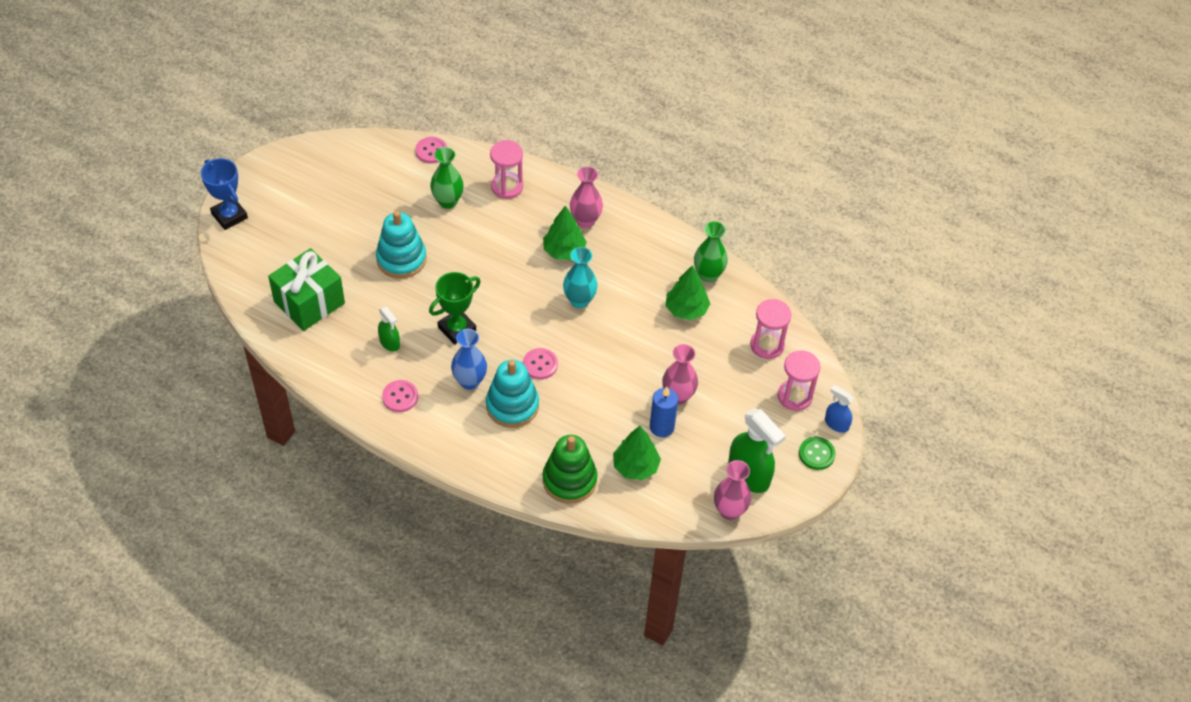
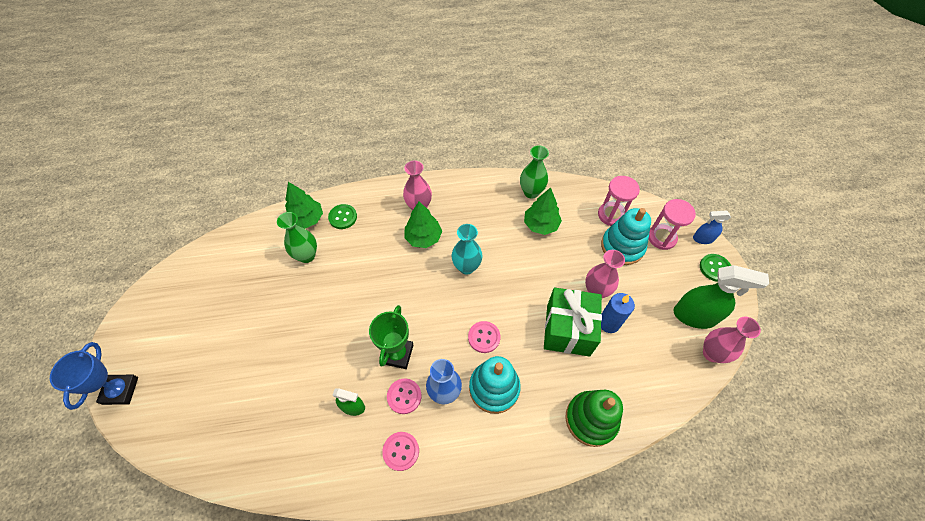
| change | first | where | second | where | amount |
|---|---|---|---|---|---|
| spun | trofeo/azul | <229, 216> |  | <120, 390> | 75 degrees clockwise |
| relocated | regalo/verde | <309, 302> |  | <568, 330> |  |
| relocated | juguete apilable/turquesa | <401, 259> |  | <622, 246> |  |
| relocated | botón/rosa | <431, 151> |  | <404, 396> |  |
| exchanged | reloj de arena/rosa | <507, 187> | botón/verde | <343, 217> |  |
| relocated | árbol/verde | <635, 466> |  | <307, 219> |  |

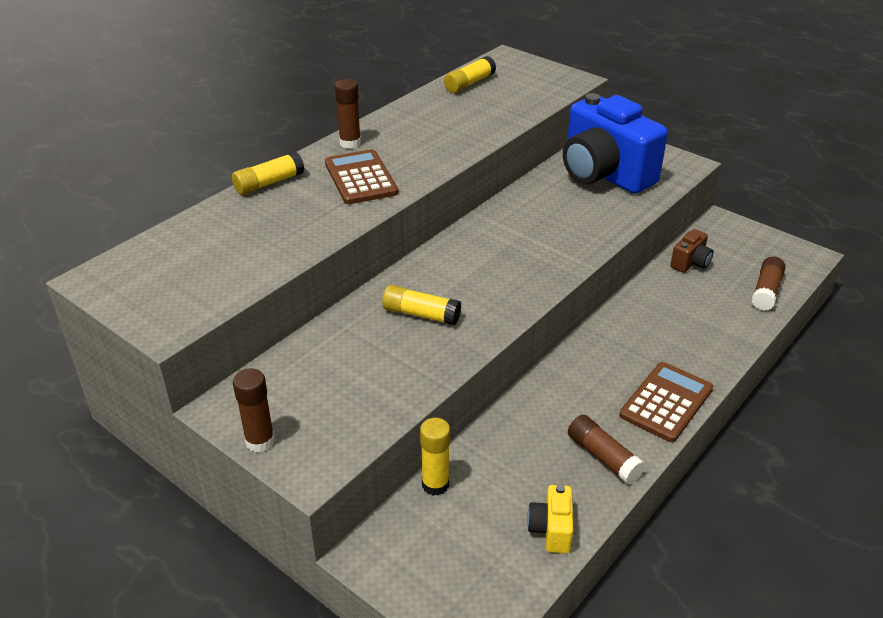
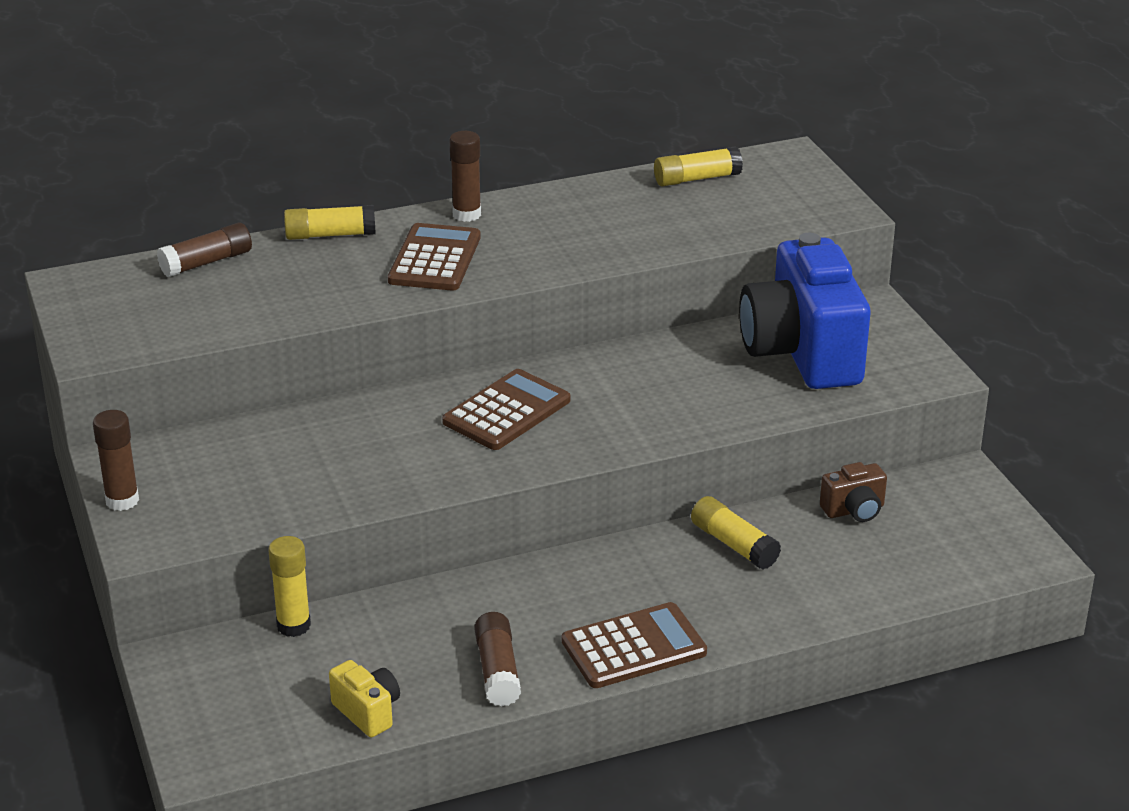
| change | first | where | second | where | amount |
|---|---|---|---|---|---|
| relocated | barra de pegamento/amarillo | <421, 314> |  | <734, 544> |  |
| spun | cámara/amarillo | <551, 530> |  | <367, 712> | 105 degrees clockwise |
| relocated | barra de pegamento/marrón | <766, 291> |  | <206, 262> |  |
| appeared |  |  | calculadora/marrón | <506, 411> |  |

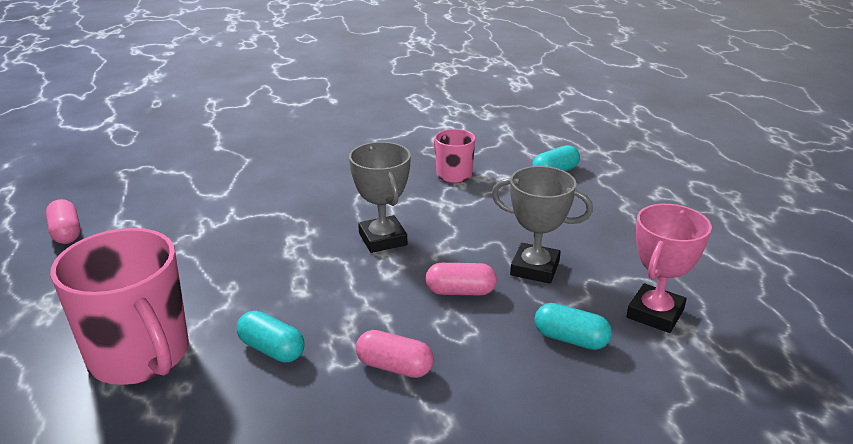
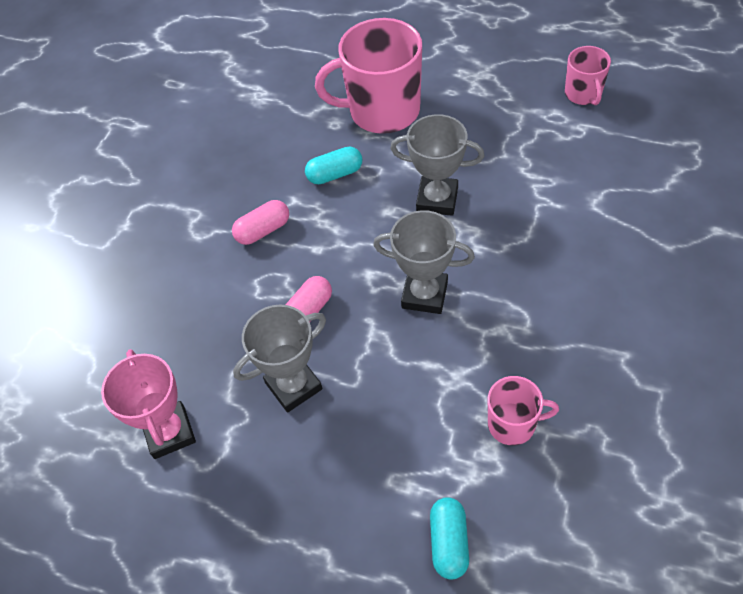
| change | first | where | second | where | amount |
|---|---|---|---|---|---|
| exchanged | cápsula/rosa | <66, 233> | taza/rosa | <583, 94> |  |
| missing | cápsula/turquesa | <570, 339> |  |  |  |
| appeared |  |  | trofeo/gris | <437, 200> |  |

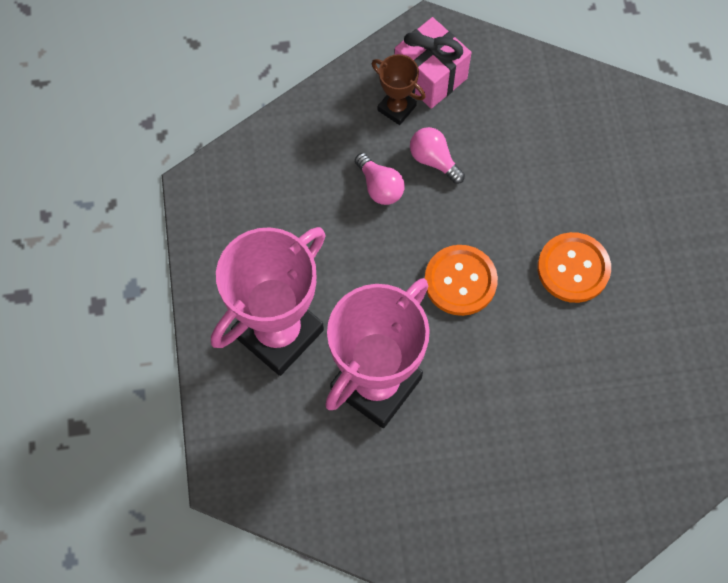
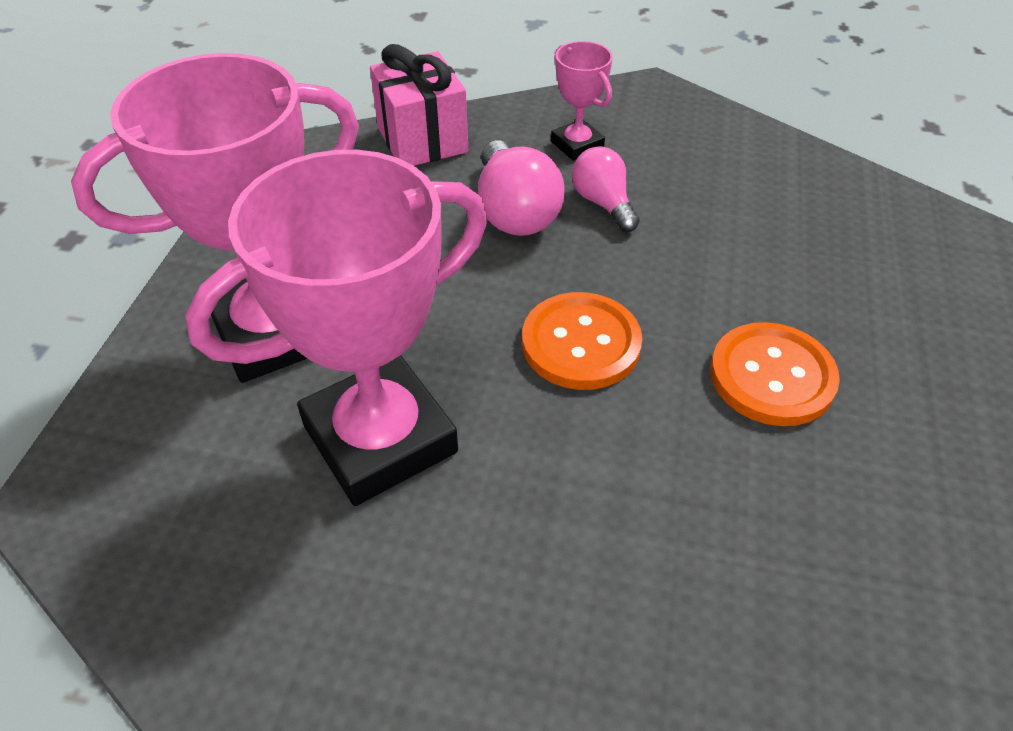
| change | first | where | second | where | amount |
|---|---|---|---|---|---|
| size | bombilla/rosa | <380, 187> |  | <514, 212> | x1.53 |
| colour | trofeo/marrón | <396, 108> | trofeo/rosa | <577, 145> |  |
| relocated | regalo/rosa | <430, 76> |  | <422, 140> |  |

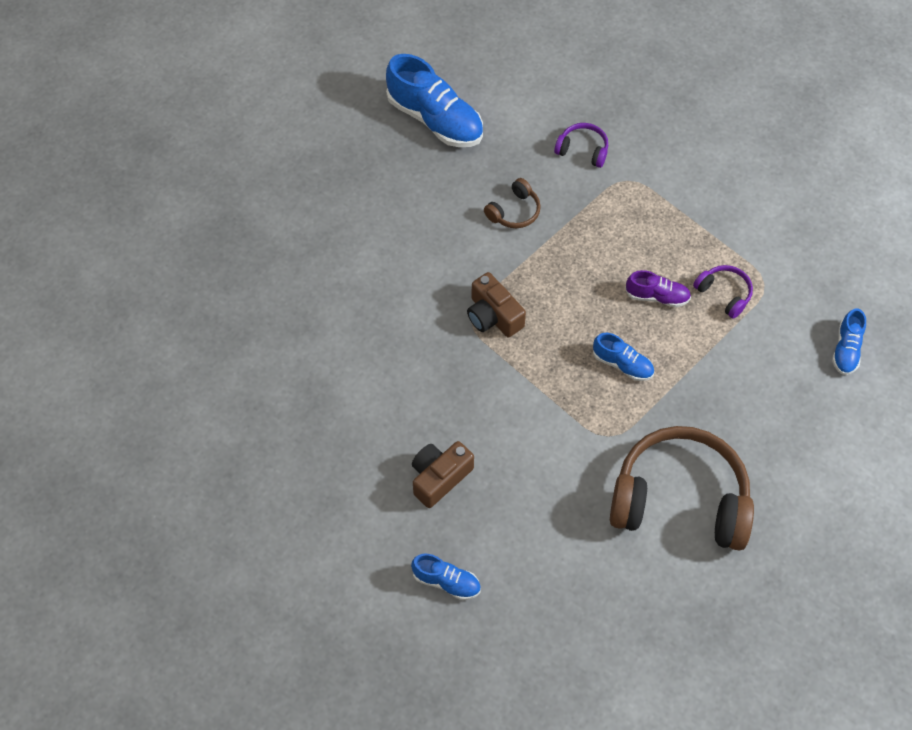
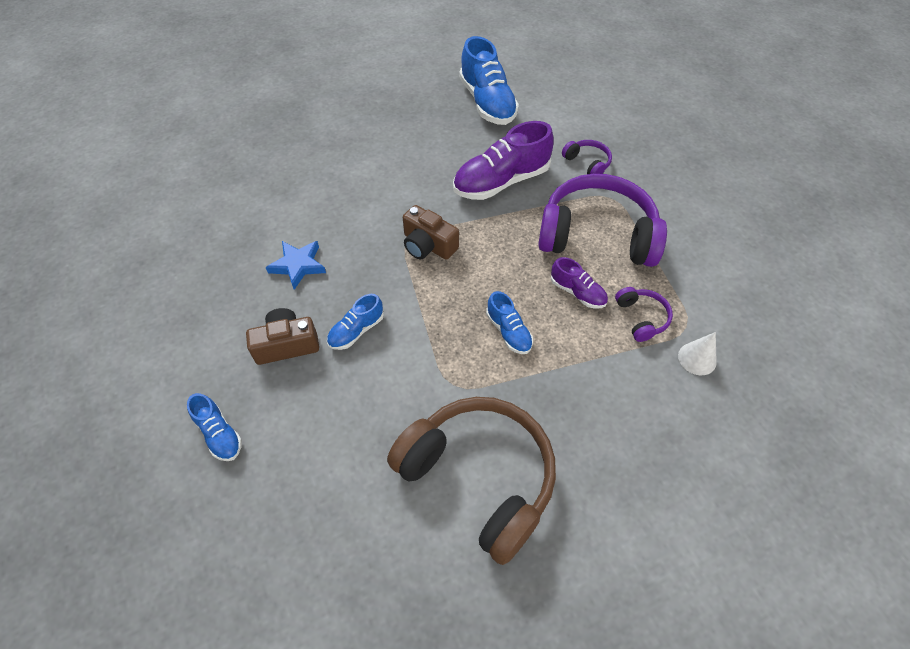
| change | first | where | second | where | amount |
|---|---|---|---|---|---|
| spun | cámara/marrón | <493, 316> |  | <428, 245> | 45 degrees counterclockwise |
| exchanged | auriculares/marrón | <514, 211> | zapato/morado | <501, 182> |  |
| relocated | zapato/azul | <846, 349> |  | <356, 331> |  |
| appeared |  |  | estrella/azul | <298, 265> |  |
| appeared |  |  | auriculares/morado | <597, 235> |  |
| appeared |  |  | cono/blanco | <697, 358> |  |

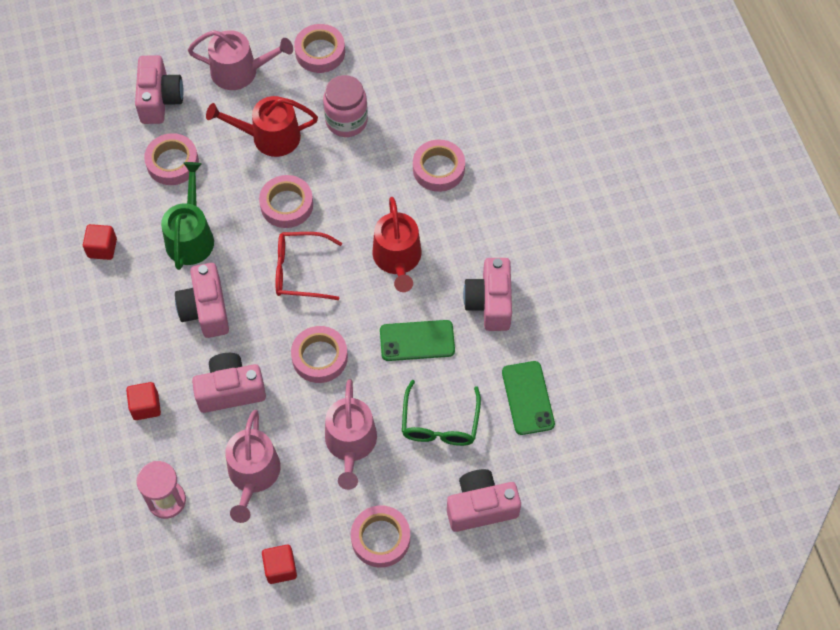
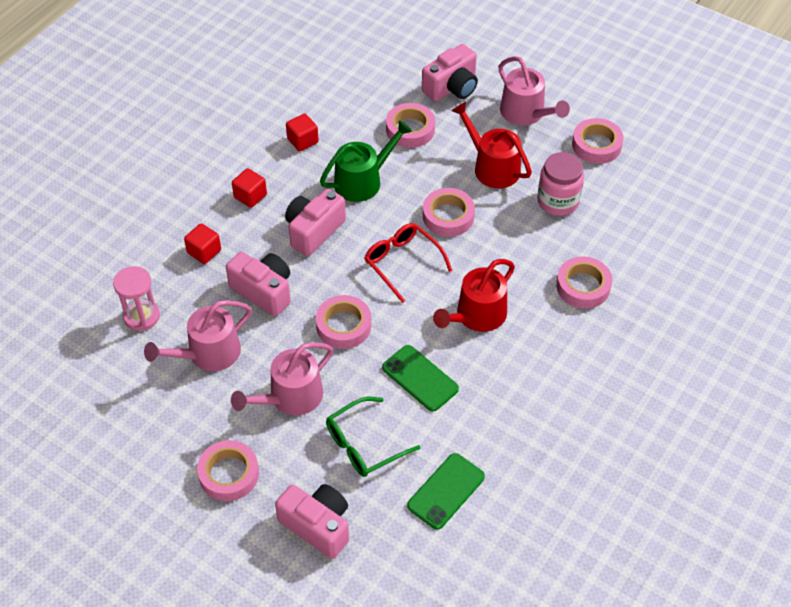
| change | first | where | second | where | amount |
|---|---|---|---|---|---|
| relocated | cubo/rojo | <280, 568> |  | <250, 196> |  |
| missing | cámara/rosa | <490, 303> |  |  |  |

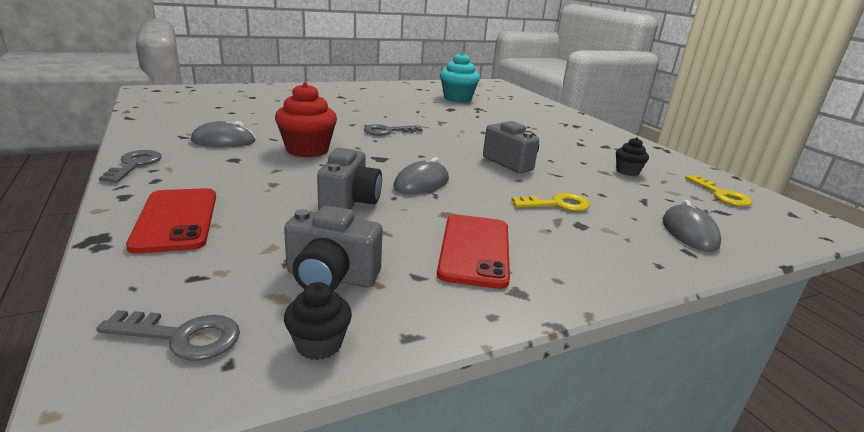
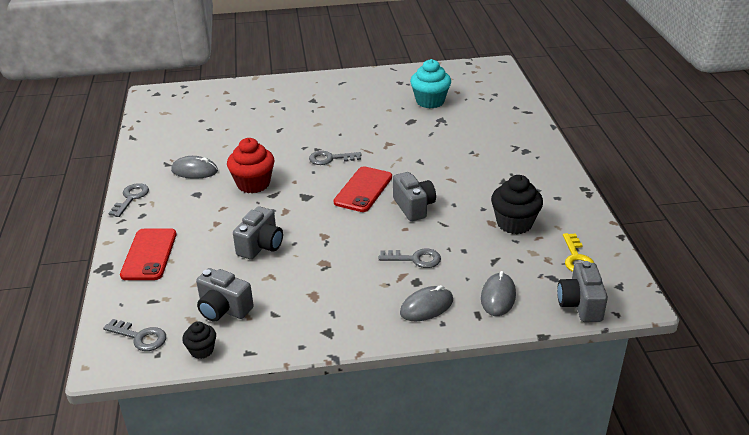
| change | first | where | second | where | amount |
|---|---|---|---|---|---|
| relocated | ratón/gris | <421, 183> |  | <426, 307> |  |
| relocated | móvil/rojo | <474, 250> |  | <363, 189> |  |
| colour | llave/amarillo | <557, 204> | llave/gris | <415, 259> |  |
| size | magdalena/negro | <627, 171> |  | <514, 223> | x1.81 |
| appeared |  |  | cámara/gris | <580, 305> |  |

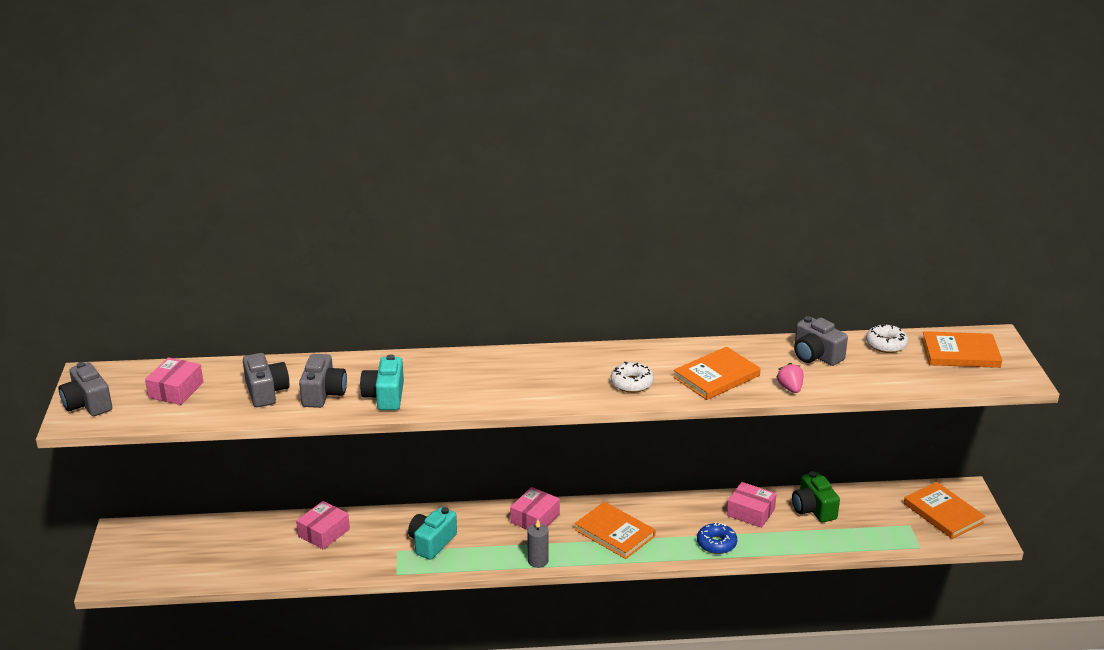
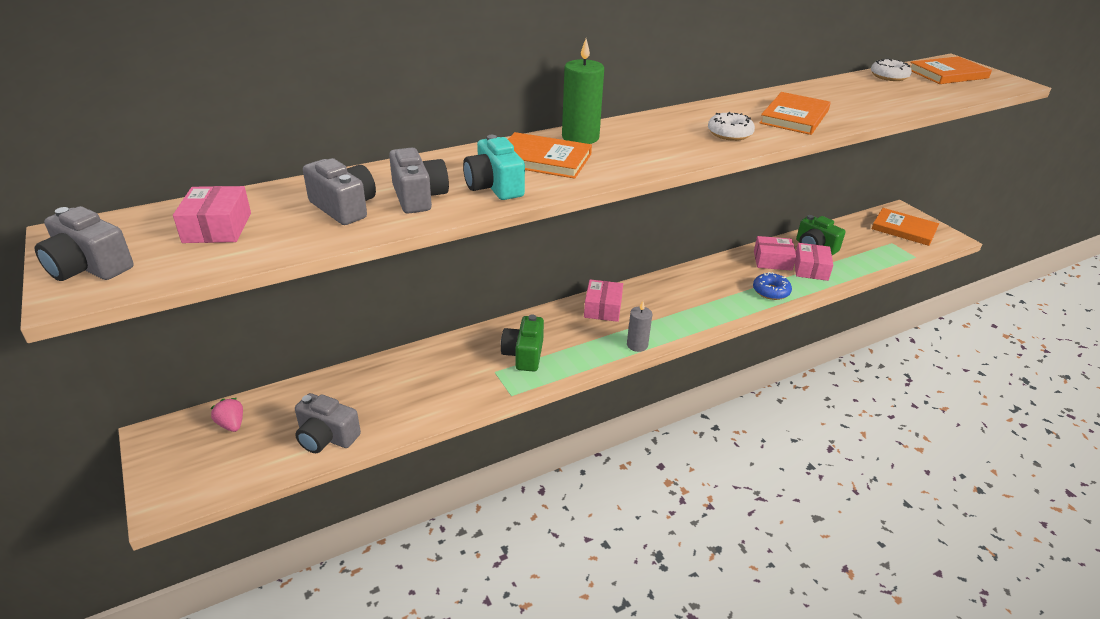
| change | first | where | second | where | amount |
|---|---|---|---|---|---|
| relocated | caja/rosa | <324, 533> |  | <810, 269> |  |
| colour | cámara/turquesa | <432, 542> | cámara/verde | <524, 354> |  |
| relocated | libro/naranja | <614, 533> |  | <543, 159> |  |
| relocated | fresa/rosa | <790, 388> |  | <231, 424> |  |
| relocated | cámara/gris | <816, 355> |  | <326, 437> |  |
| appeared |  |  | vela/verde | <580, 137> |  |

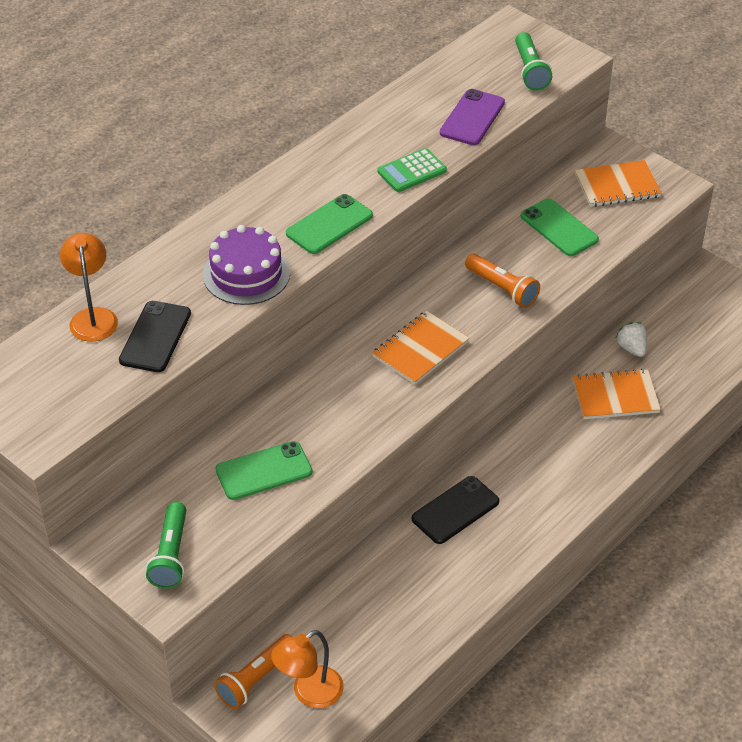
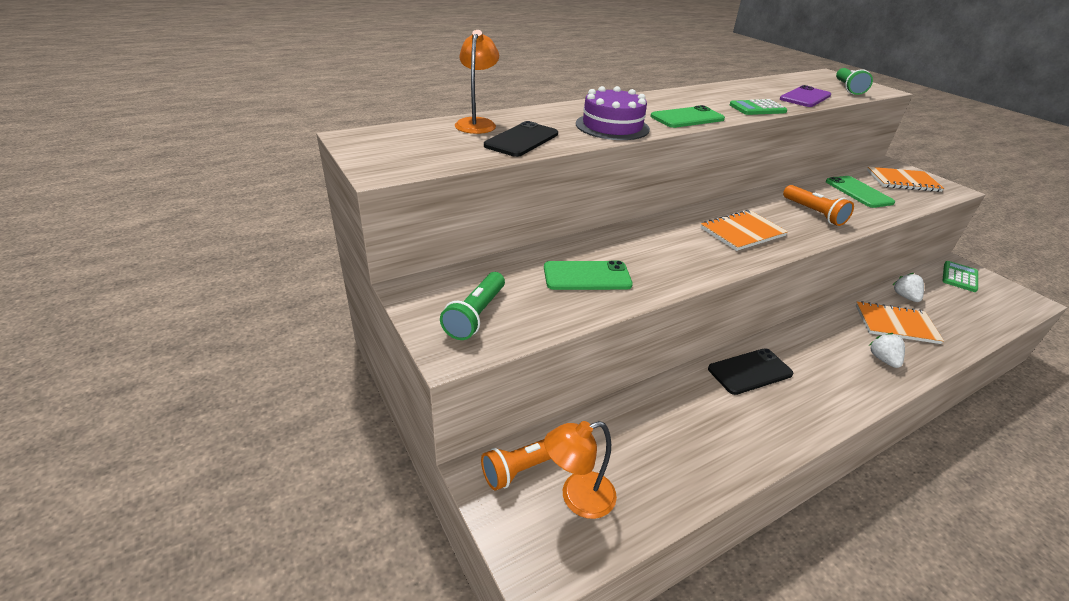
| change | first | where | second | where | amount |
|---|---|---|---|---|---|
| appeared |  |  | fresa/blanco | <883, 359> |  |
| appeared |  |  | calculadora/verde | <959, 277> |  |

